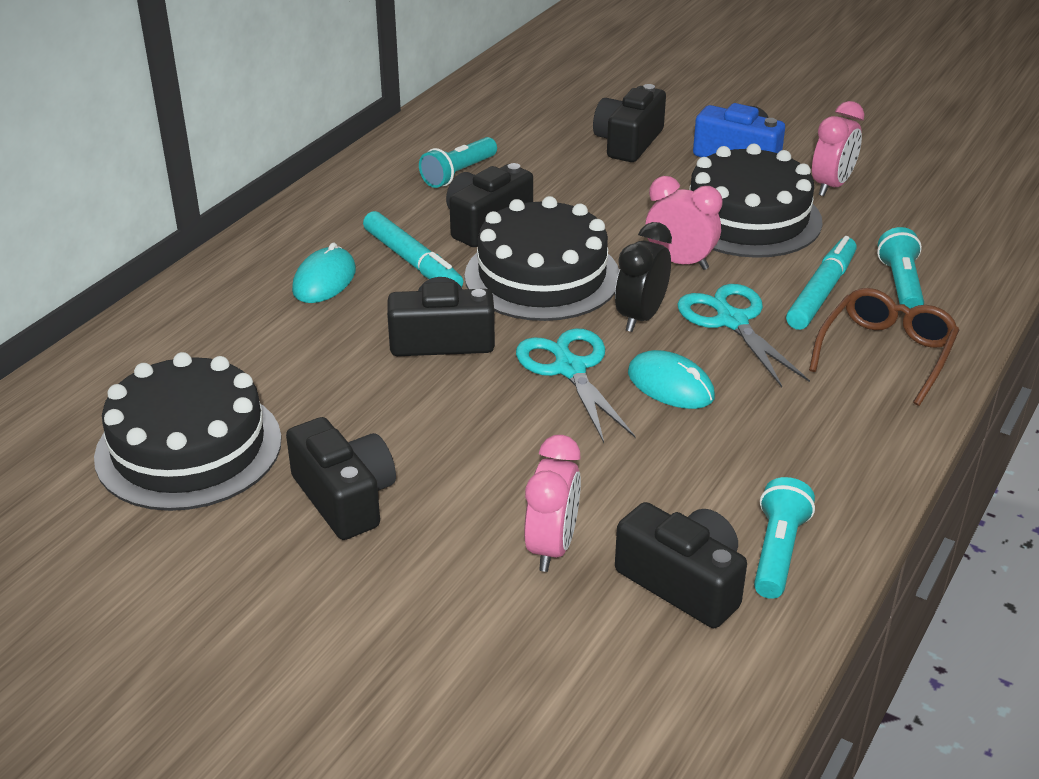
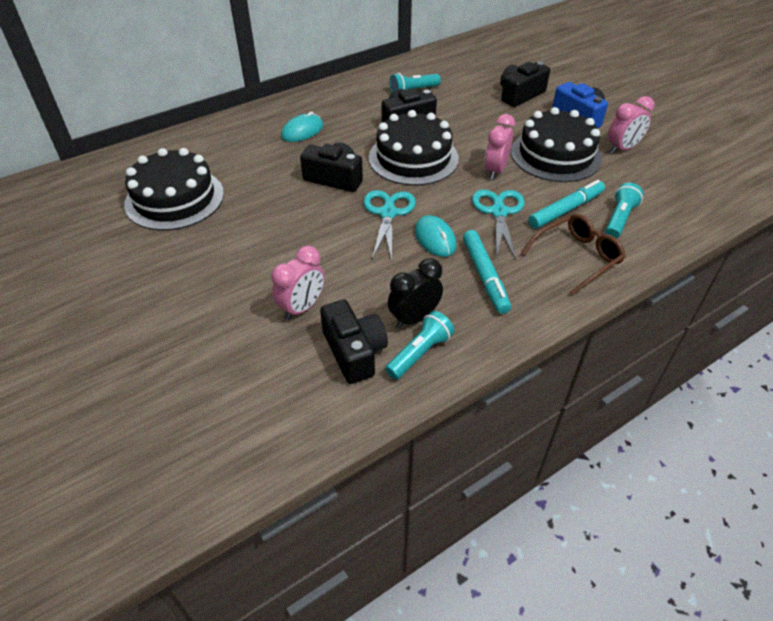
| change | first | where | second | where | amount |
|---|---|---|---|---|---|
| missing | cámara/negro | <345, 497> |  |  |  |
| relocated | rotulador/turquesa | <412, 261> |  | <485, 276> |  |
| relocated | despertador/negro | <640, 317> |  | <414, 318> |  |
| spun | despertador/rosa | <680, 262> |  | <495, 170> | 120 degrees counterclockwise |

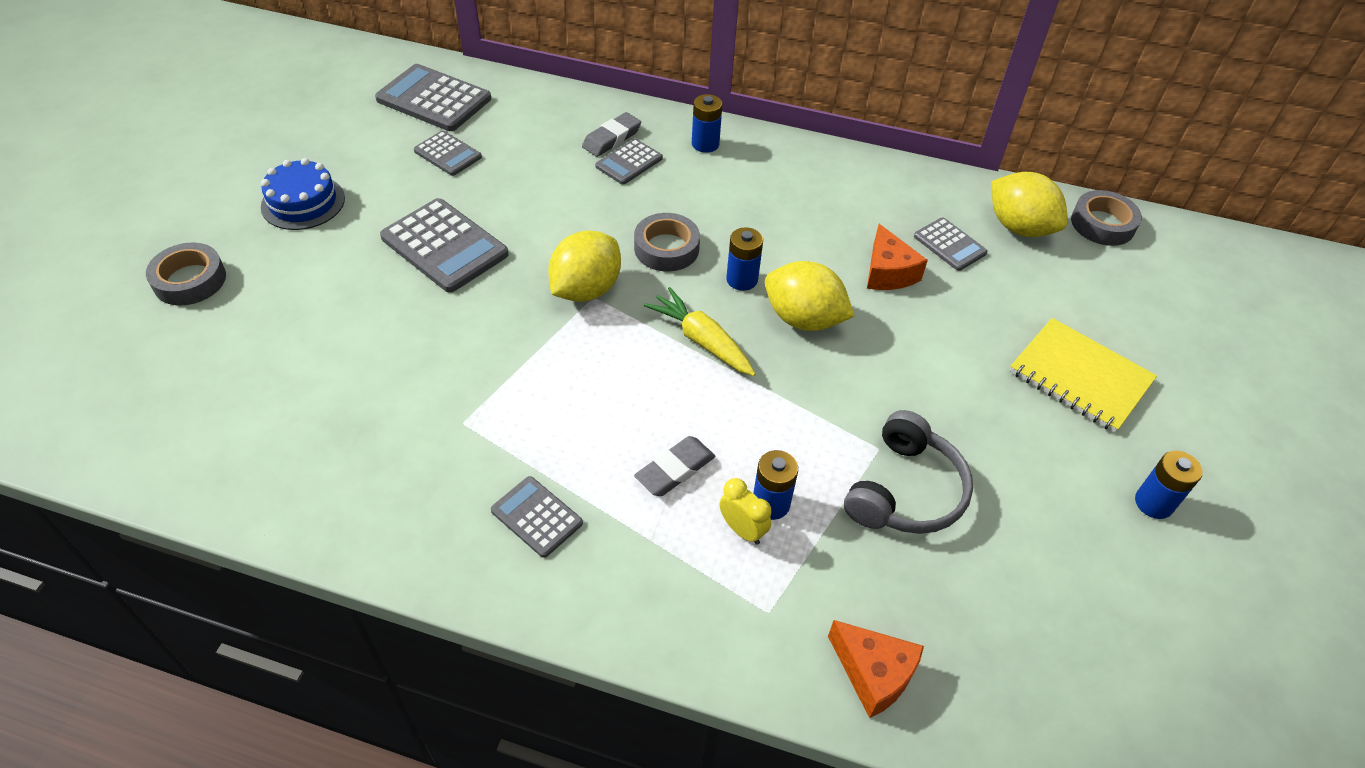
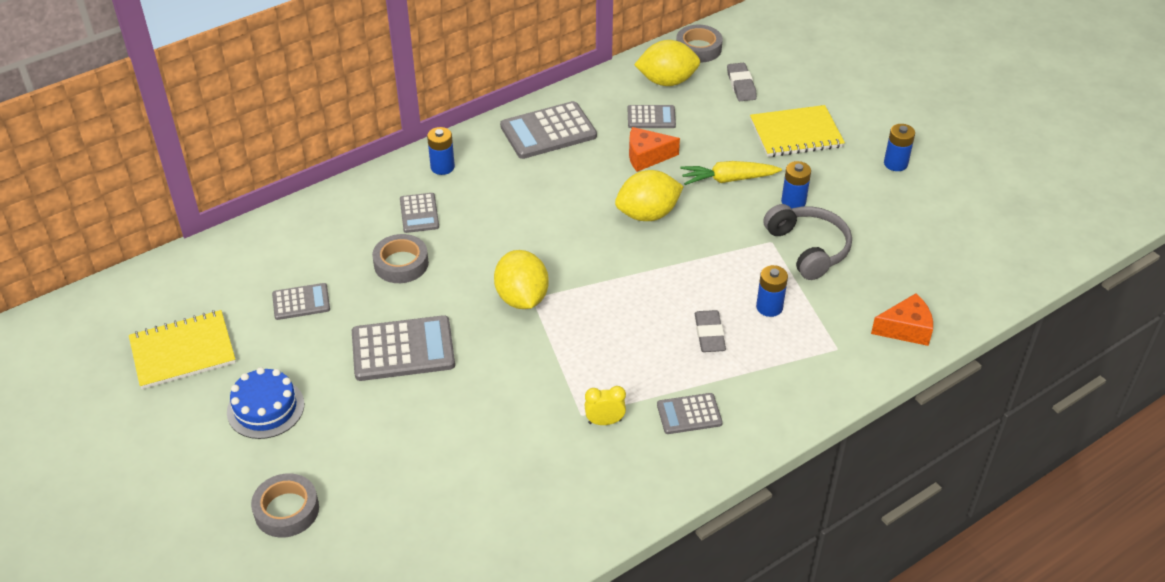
| change | first | where | second | where | amount |
|---|---|---|---|---|---|
| relocated | calculadora/gris | <434, 99> |  | <548, 131> |  |
| relocated | goma de borrar/gris | <611, 138> |  | <741, 85> |  |
| relocated | cinta adhesiva/gris | <666, 248> |  | <401, 263> |  |
| relocated | zanahoria/amarillo | <702, 340> |  | <728, 179> |  |
| relocated | despertador/amarillo | <742, 530> |  | <604, 421> |  |
| relocated | pila/azul | <742, 279> |  | <793, 202> |  |
| spun | queso/naranja | <888, 272> |  | <646, 156> | 150 degrees clockwise |
| appeared |  |  | cuaderno/amarillo | <183, 352> |  |

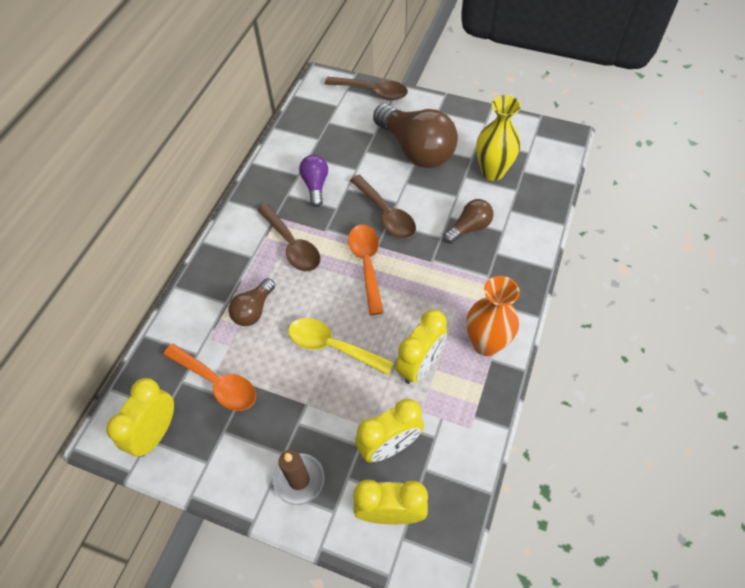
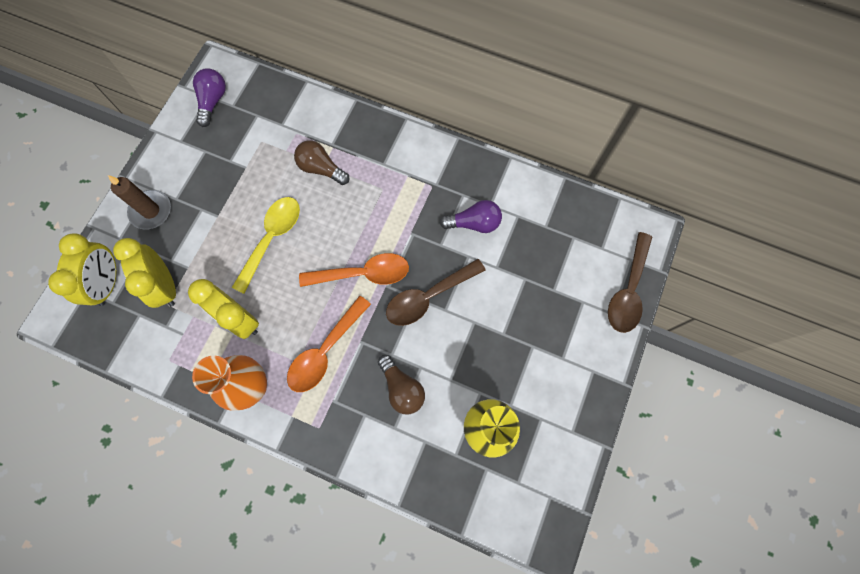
| change | first | where | second | where | amount |
|---|---|---|---|---|---|
| exchanged | despertador/amarillo | <156, 433> | bombilla/morado | <213, 101> |  |
| relocated | cuchara/naranja | <217, 382> |  | <325, 351> |  |
| missing | cuchara/marrón | <292, 245> |  |  |  |
| missing | bombilla/marrón | <416, 150> |  |  |  |

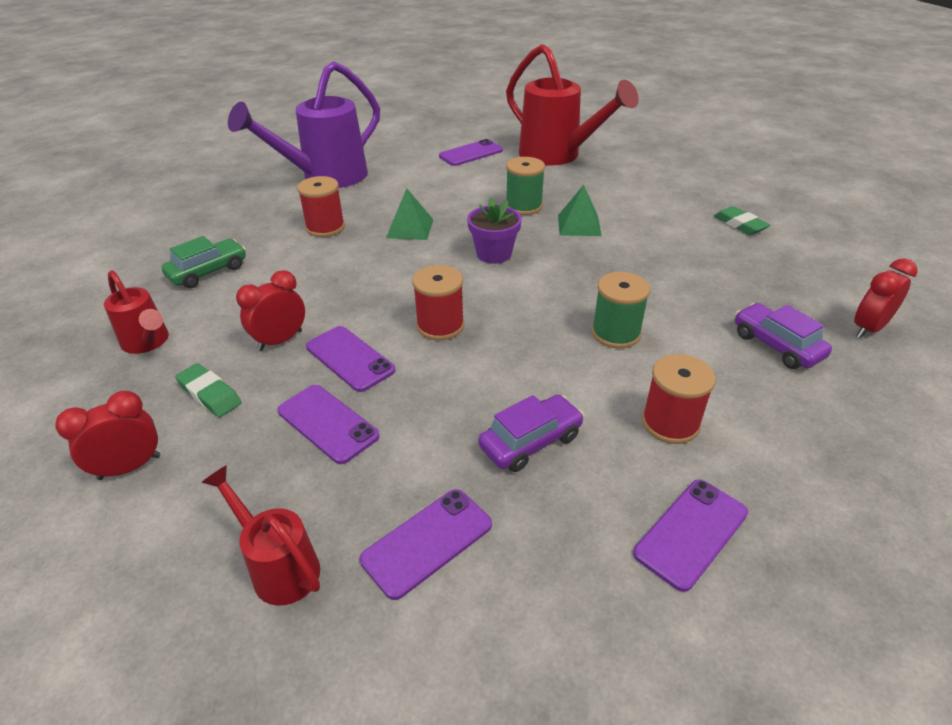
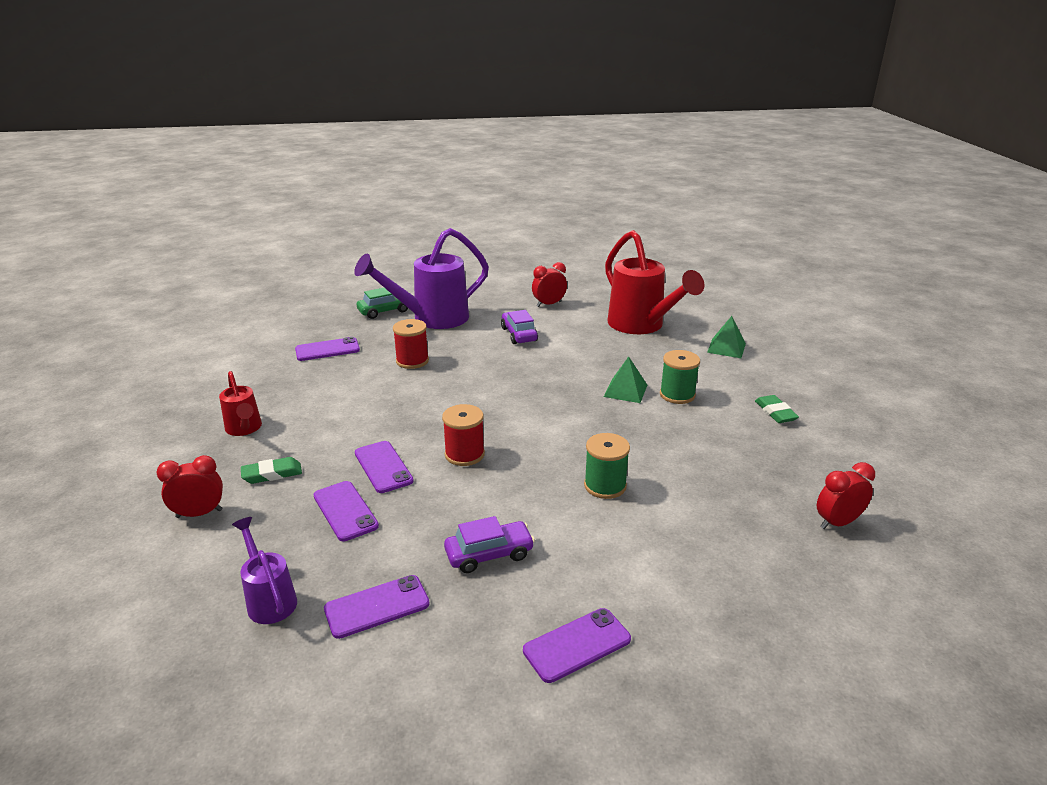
| change | first | where | second | where | amount |
|---|---|---|---|---|---|
| relocated | coche/verde | <208, 272> |  | <385, 311> |  |
| spun | goma de borrar/verde | <210, 394> |  | <272, 474> | 75 degrees counterclockwise |
| colour | regadera/rojo | <278, 566> | regadera/morado | <269, 599> |  |
| relocated | despertador/rojo | <280, 340> |  | <549, 304> |  |
| relocated | pirámide/verde | <410, 228> |  | <726, 348> |  |
| relocated | móvil/morado | <471, 153> |  | <327, 350> |  |
| missing | maceta/morado | <494, 254> |  |  |  |
| relocated | carrete/verde | <523, 206> |  | <677, 395> |  |
| missing | carrete/rojo | <670, 423> |  |  |  |
| relocated | coche/morado | <776, 345> |  | <519, 334> |  |

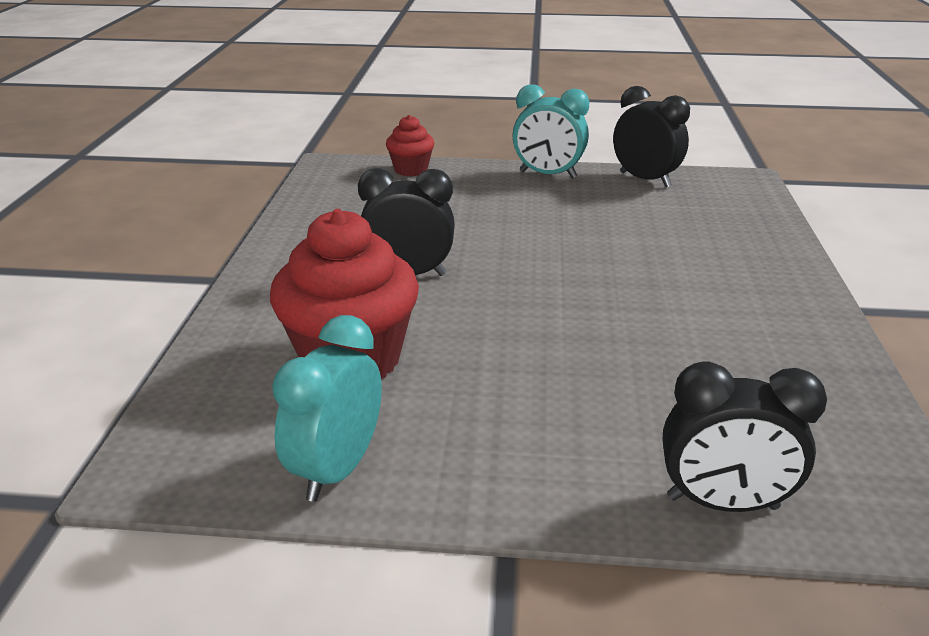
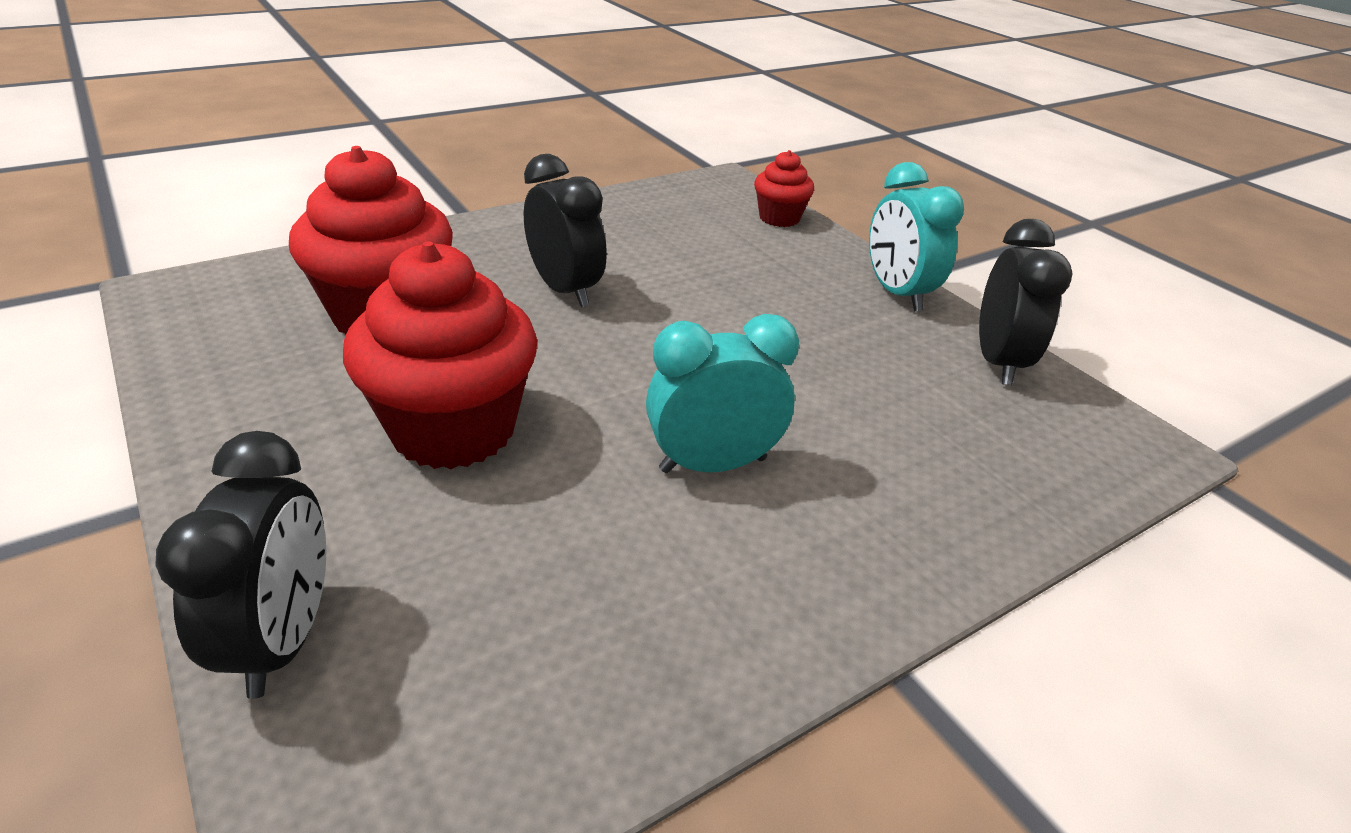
| change | first | where | second | where | amount |
|---|---|---|---|---|---|
| relocated | despertador/turquesa | <337, 469> |  | <713, 465> |  |
| spun | despertador/negro | <722, 502> |  | <283, 639> | 150 degrees counterclockwise |
| appeared |  |  | magdalena/rojo | <453, 429> |  |

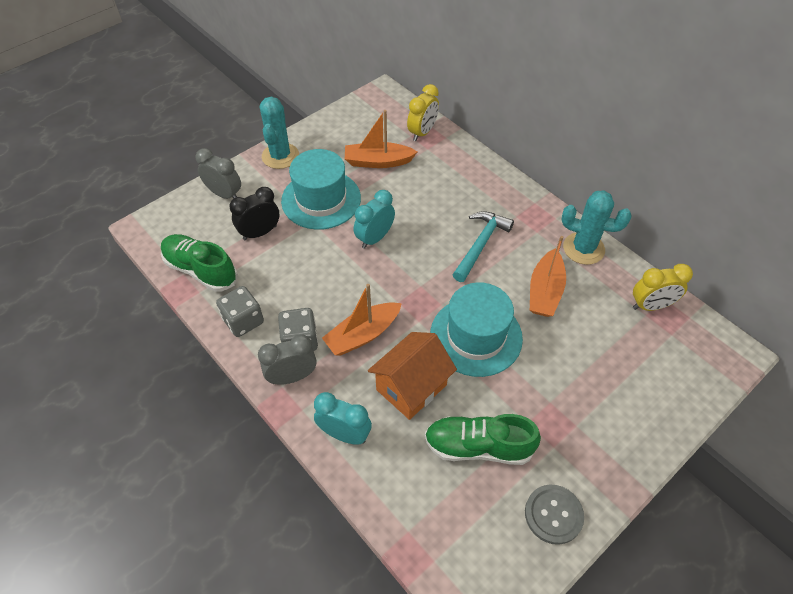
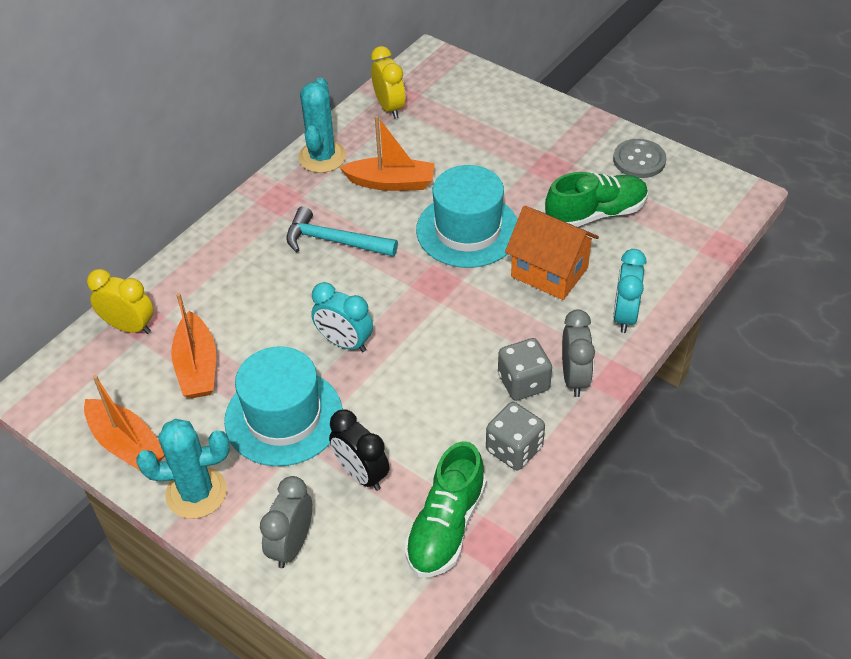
| change | first | where | second | where | amount |
|---|---|---|---|---|---|
| spun | despertador/gris | <292, 376> |  | <574, 378> | 150 degrees counterclockwise |
| relocated | barco/naranja | <363, 335> |  | <127, 444> |  |
| spun | zapato/verde | <478, 446> |  | <595, 214> | 105 degrees counterclockwise |

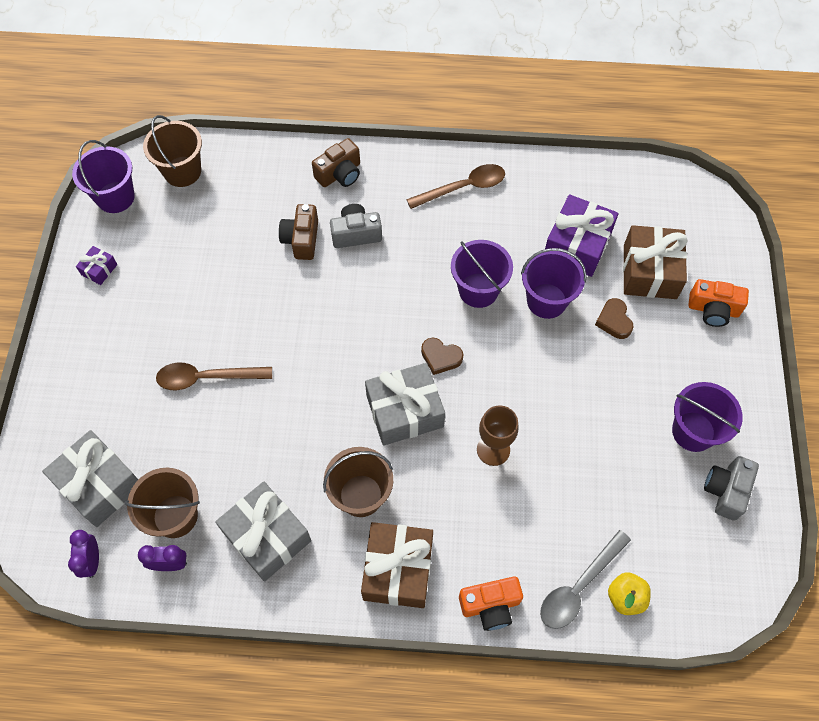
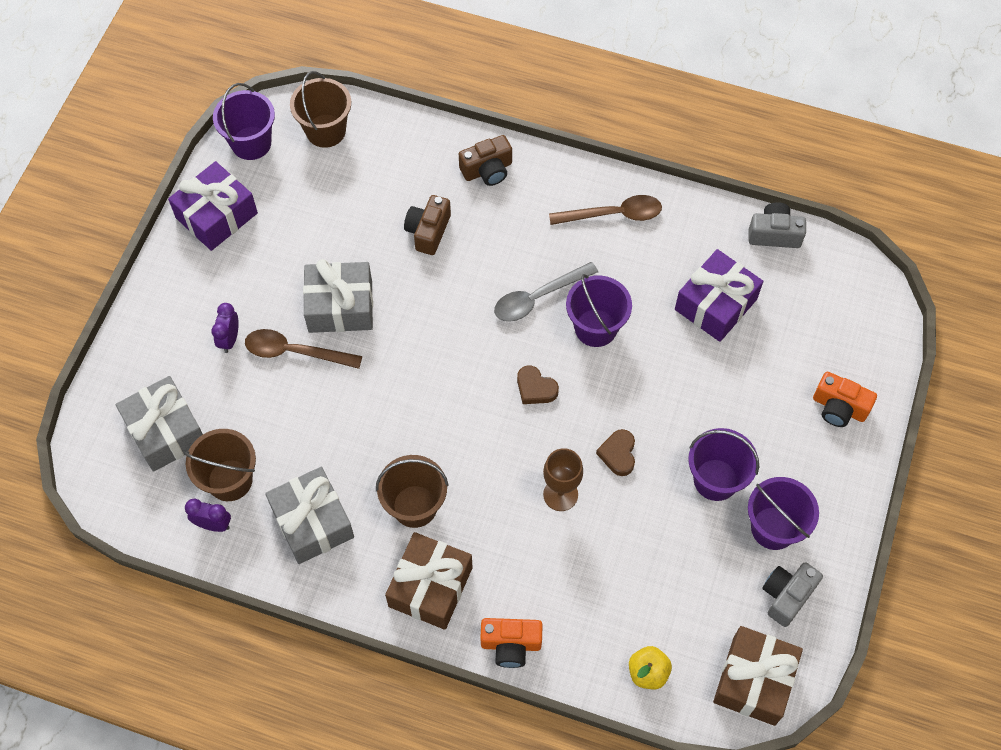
| change | first | where | second | where | amount |
|---|---|---|---|---|---|
| relocated | despertador/morado | <92, 561> |  | <230, 339> |  |
| size | regalo/morado | <99, 269> |  | <216, 215> | x2.12 |
| relocated | cámara/gris | <356, 234> |  | <774, 234> |  |
| relocated | regalo/gris | <405, 411> |  | <340, 306> |  |
| relocated | balde/morado | <546, 301> |  | <715, 479> |  |
| relocated | cuchara/gris | <579, 586> |  | <538, 297> |  |
| relocated | corazón/marrón | <614, 321> |  | <618, 454> |  |
| relocated | regalo/marrón | <650, 271> |  | <754, 680> |  |

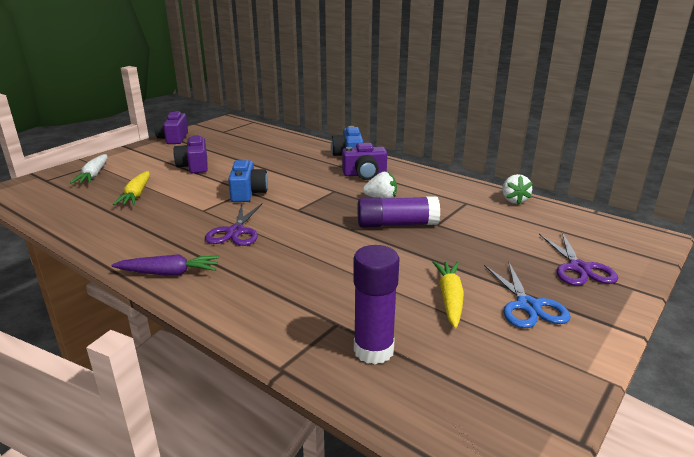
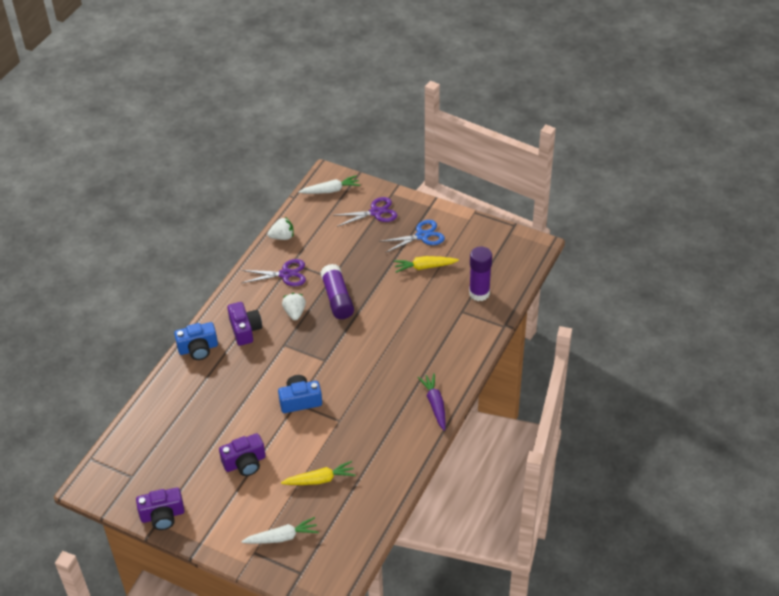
| change | first | where | second | where | amount |
|---|---|---|---|---|---|
| relocated | tijeras/morado | <235, 232> |  | <285, 274> |  |
| appeared |  |  | zanahoria/blanco | <330, 190> |  |

